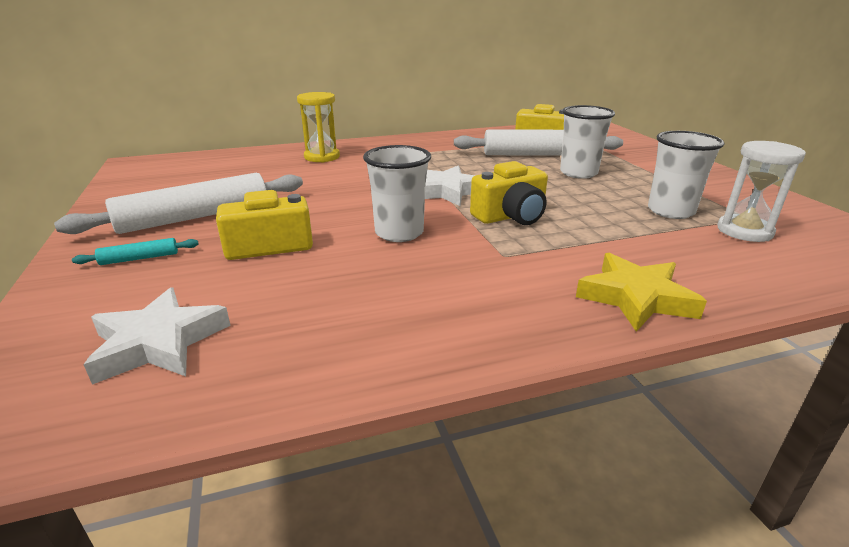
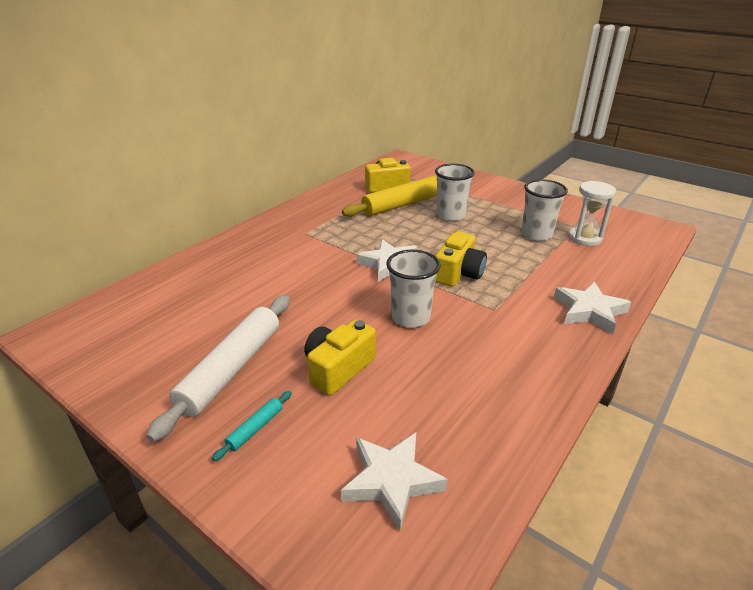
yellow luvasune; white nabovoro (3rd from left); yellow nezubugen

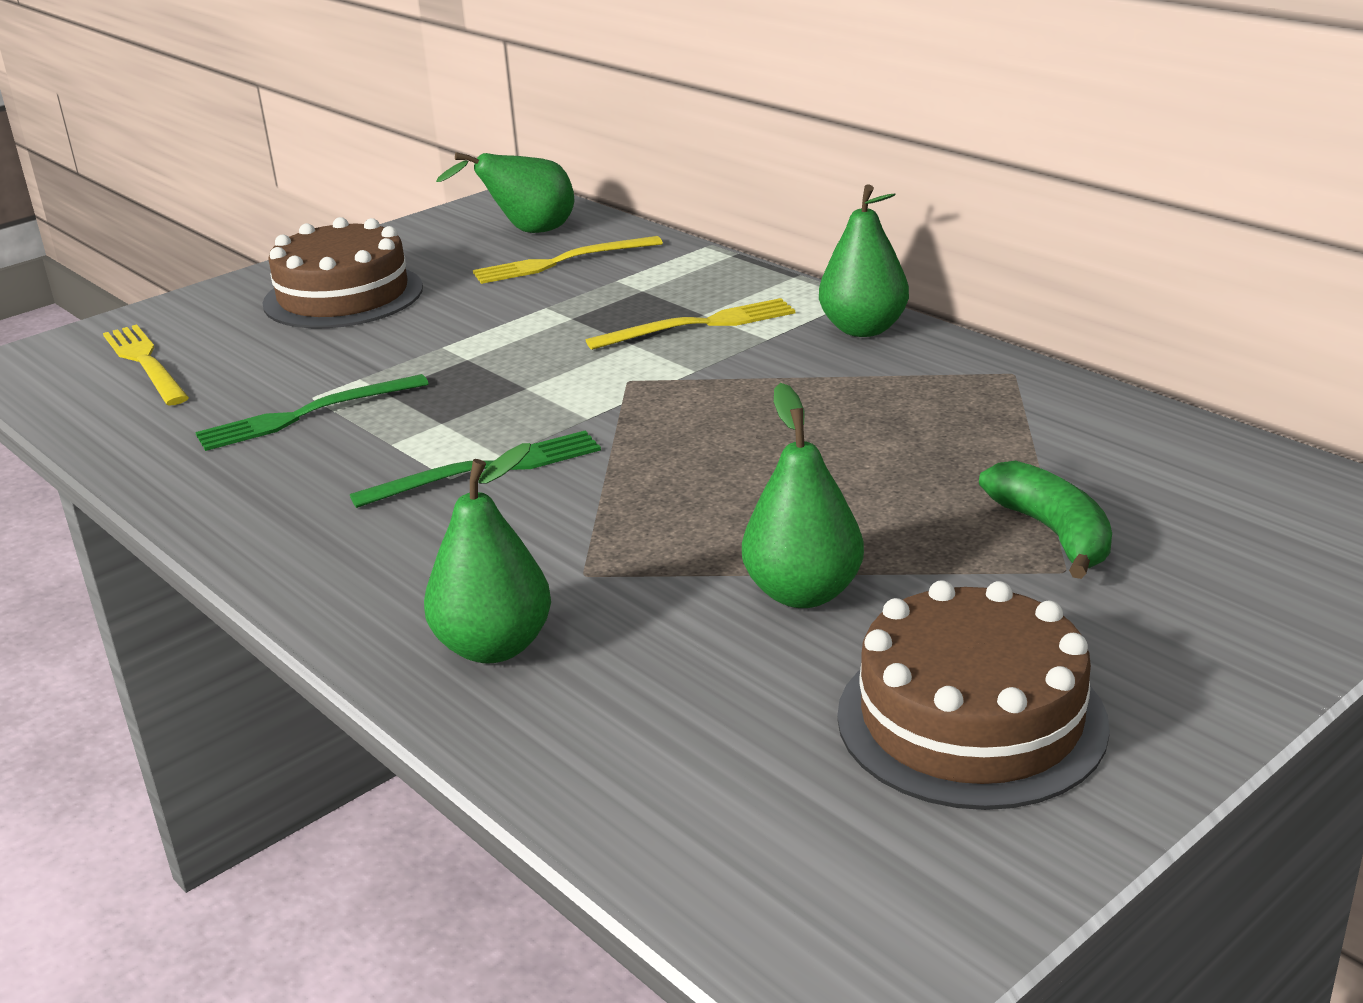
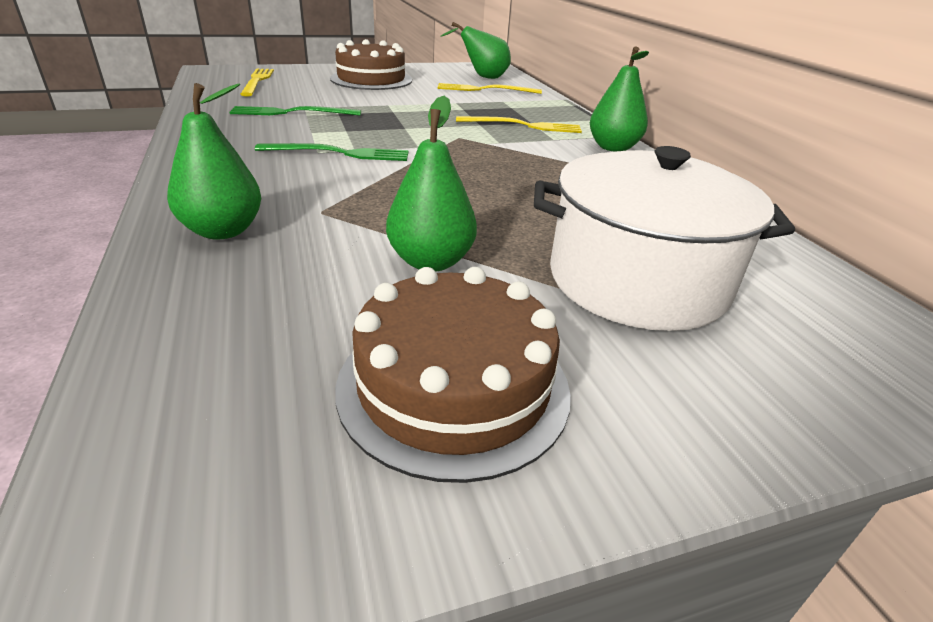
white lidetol

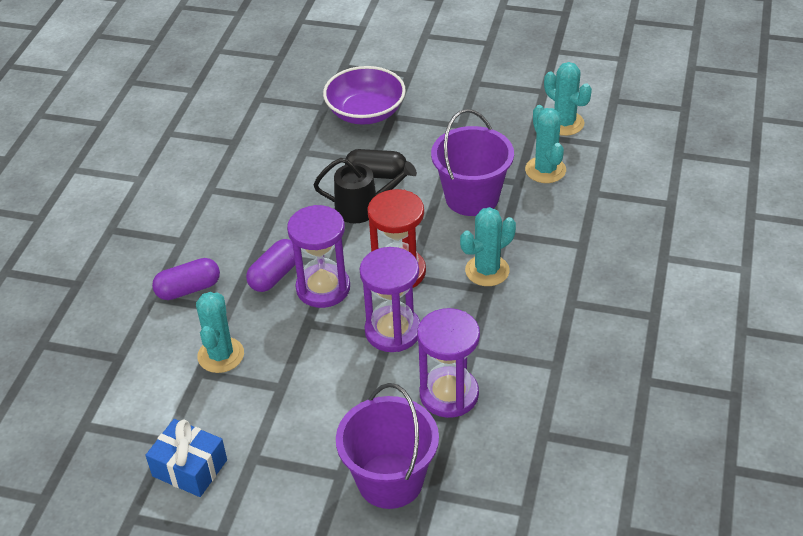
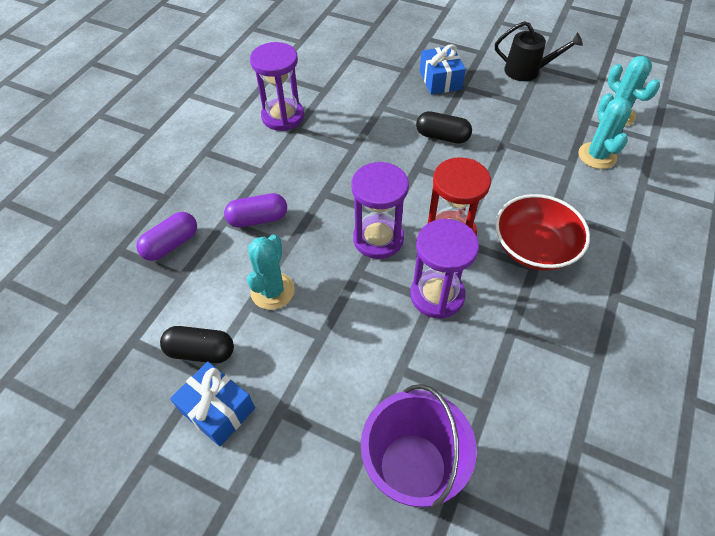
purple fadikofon (1st from left); black fadikofon (1st from left); purple nezubugen (1st from left); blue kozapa (2nd from left); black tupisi; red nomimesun; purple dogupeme (2nd from left in the first image)

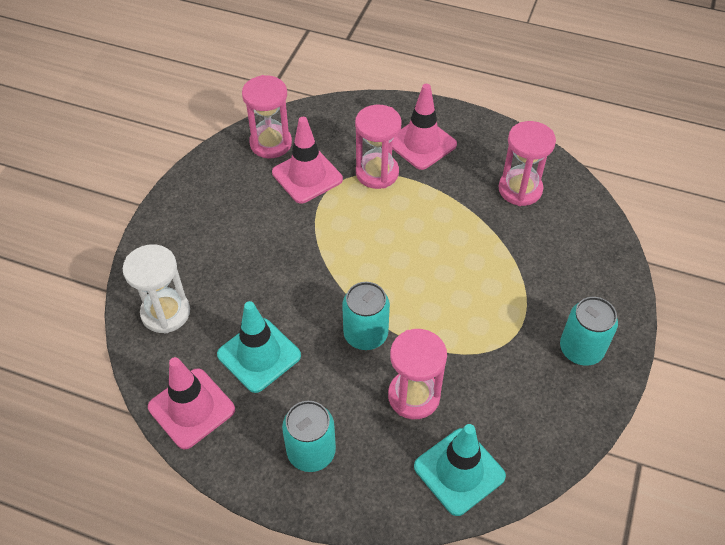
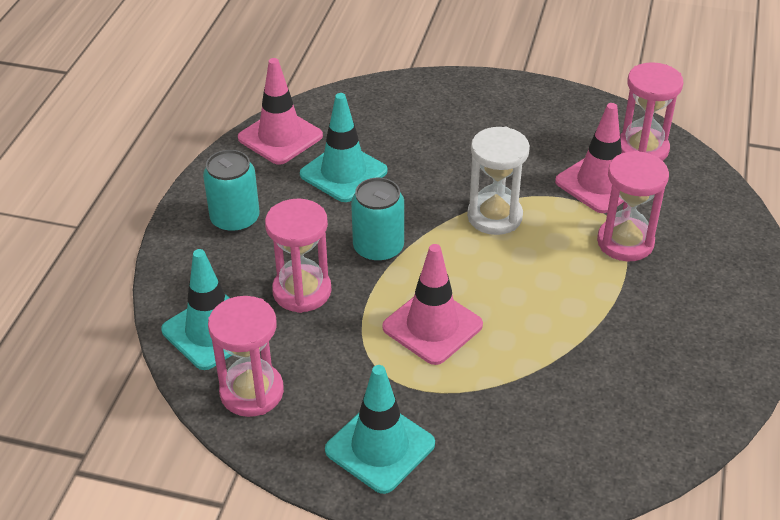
pink nezubugen (1st from left); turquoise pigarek (3rd from left); pink pigarek (2nd from left); white nezubugen

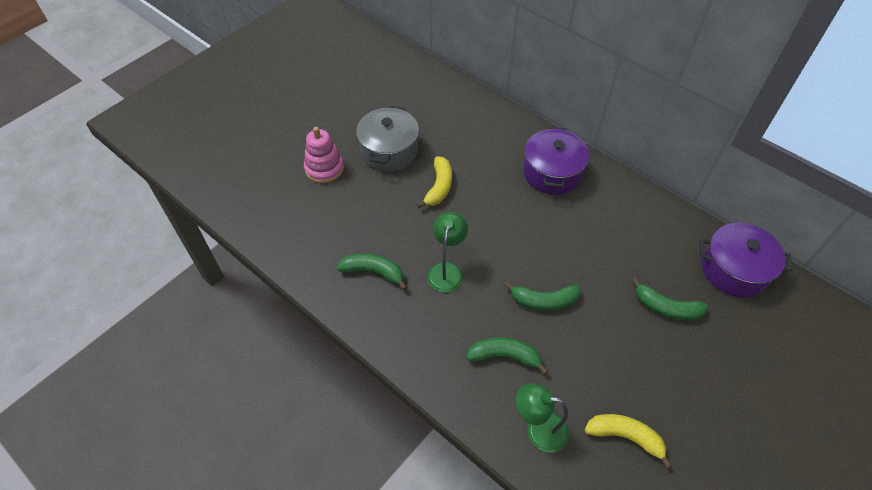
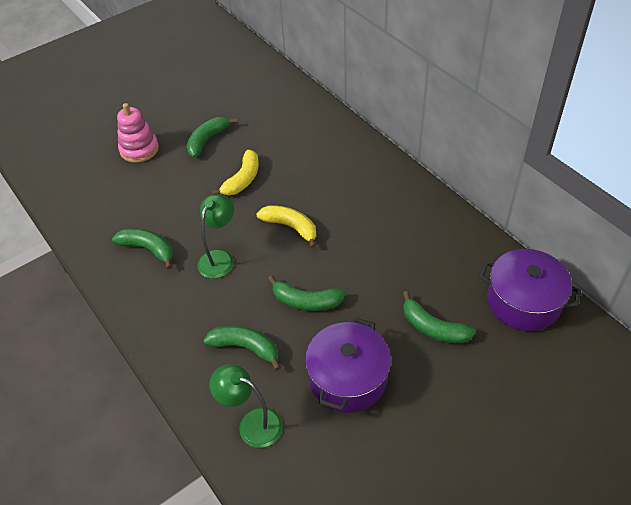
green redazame (2nd from left); yellow redazame (2nd from left); purple lidetol (1st from left)

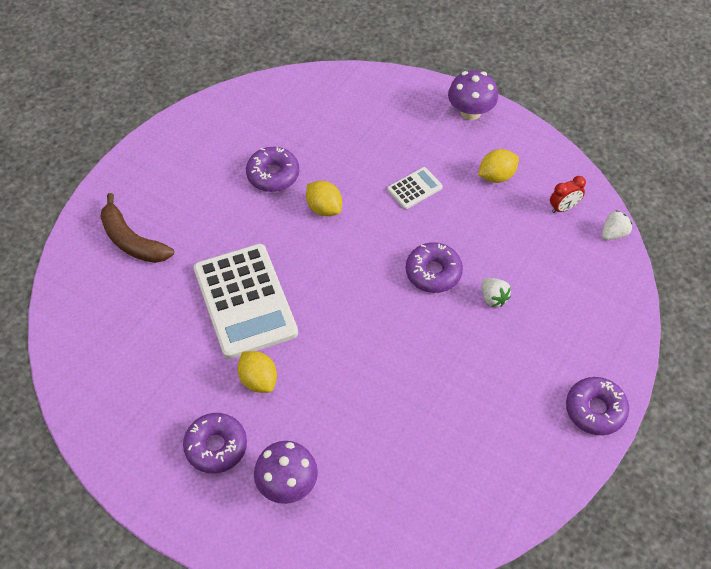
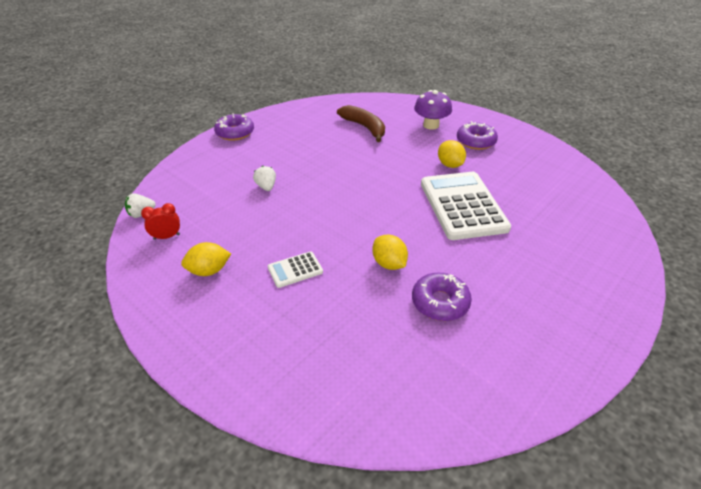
brown redazame; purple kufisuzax (3rd from left in the first image); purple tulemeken (2nd from left in the first image)

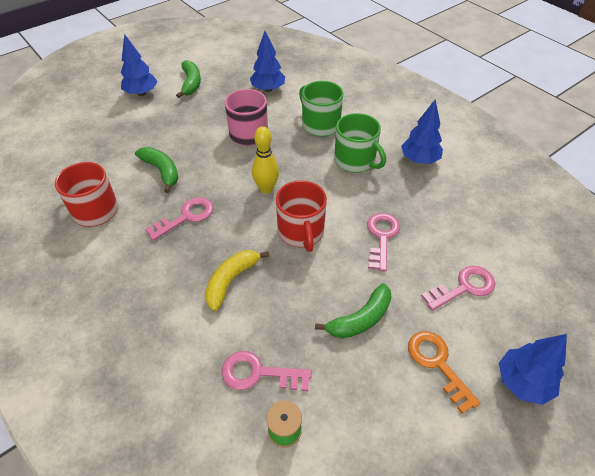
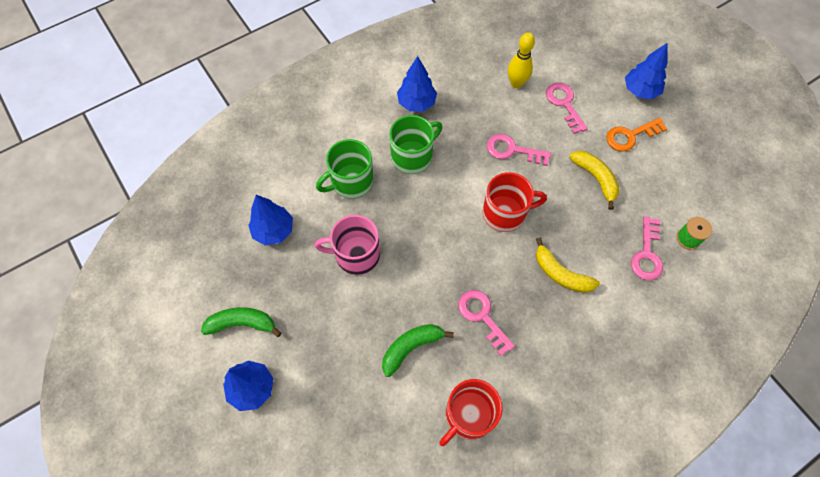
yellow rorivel; yellow redazame (2nd from left)

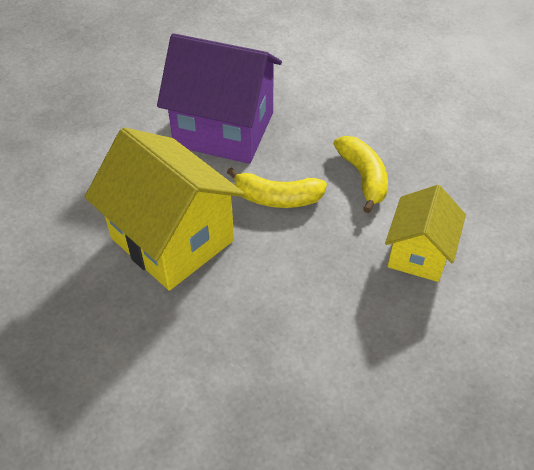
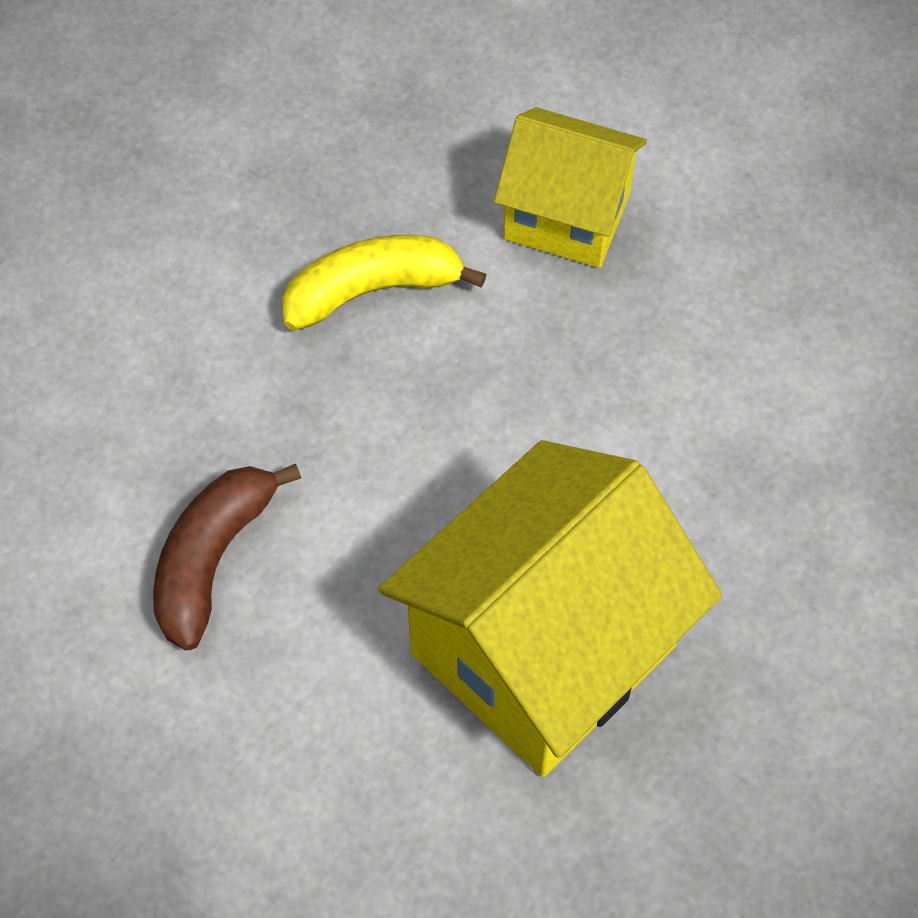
brown redazame; yellow redazame (1st from left in the first image)

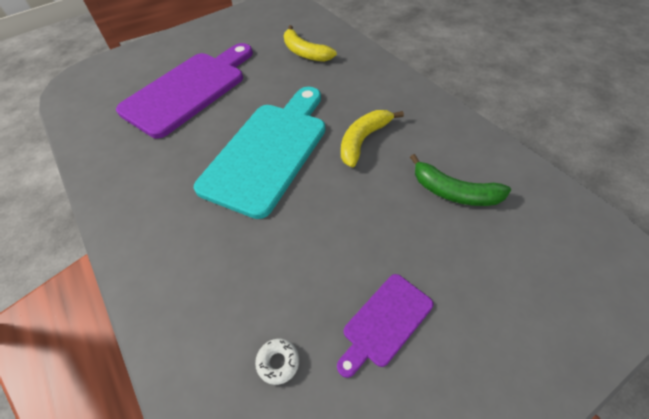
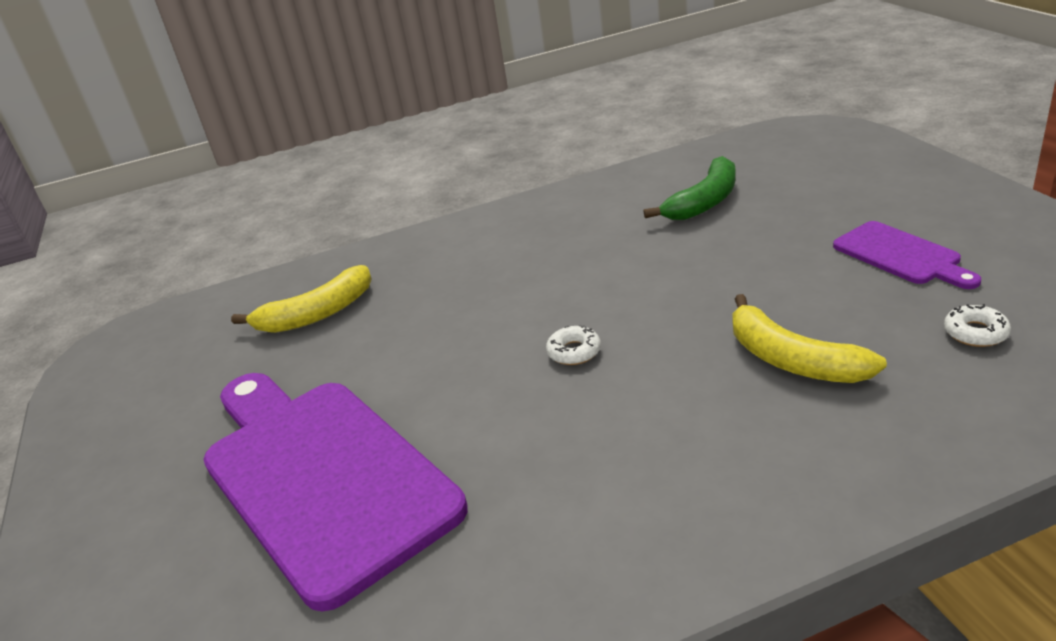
white kufisuzax (1st from left); yellow redazame (2nd from left)

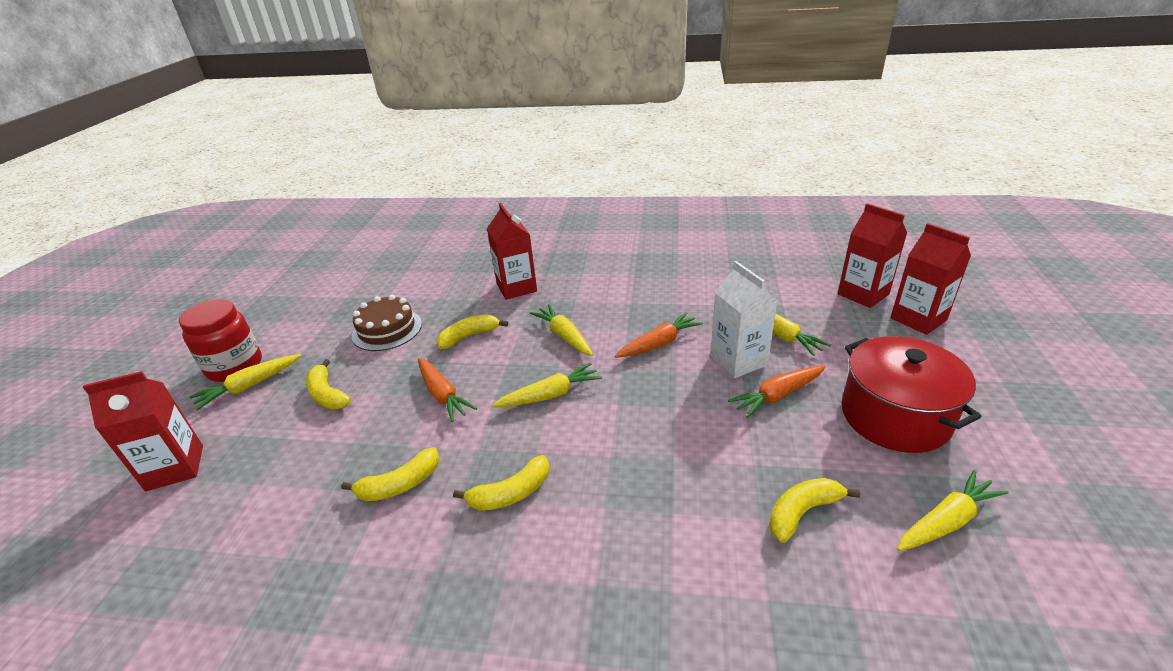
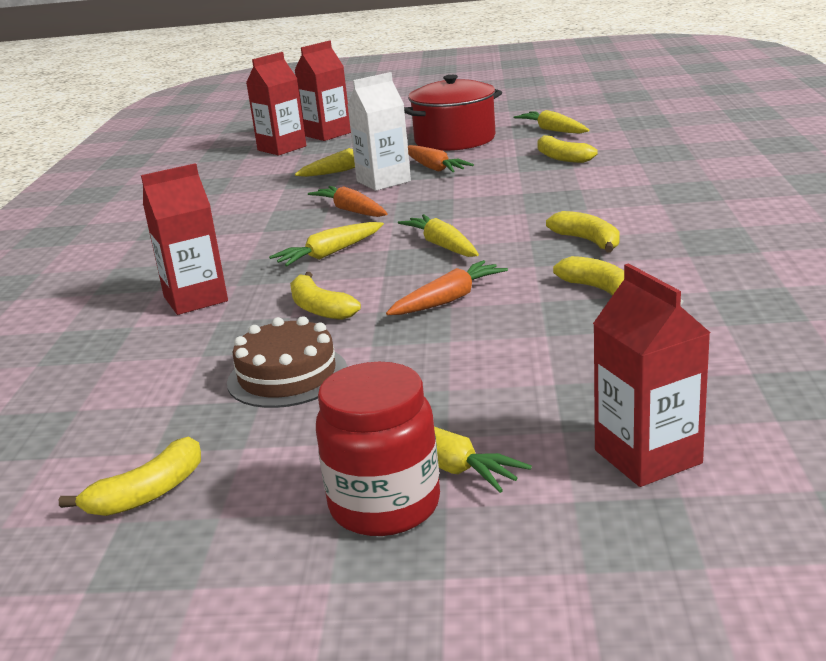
yellow redazame (1st from left)

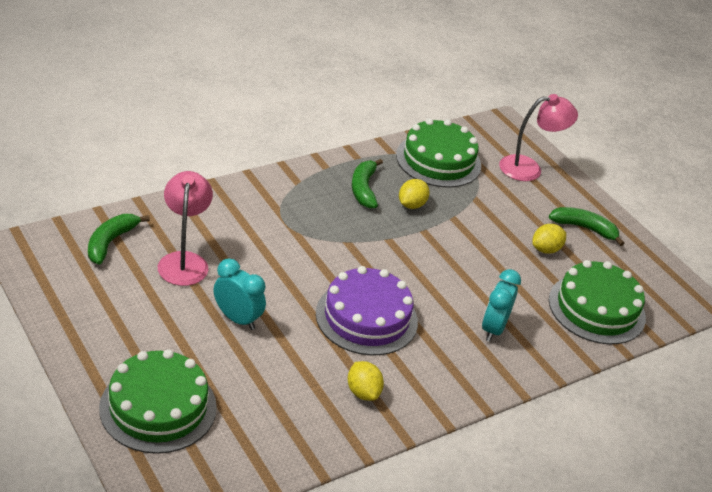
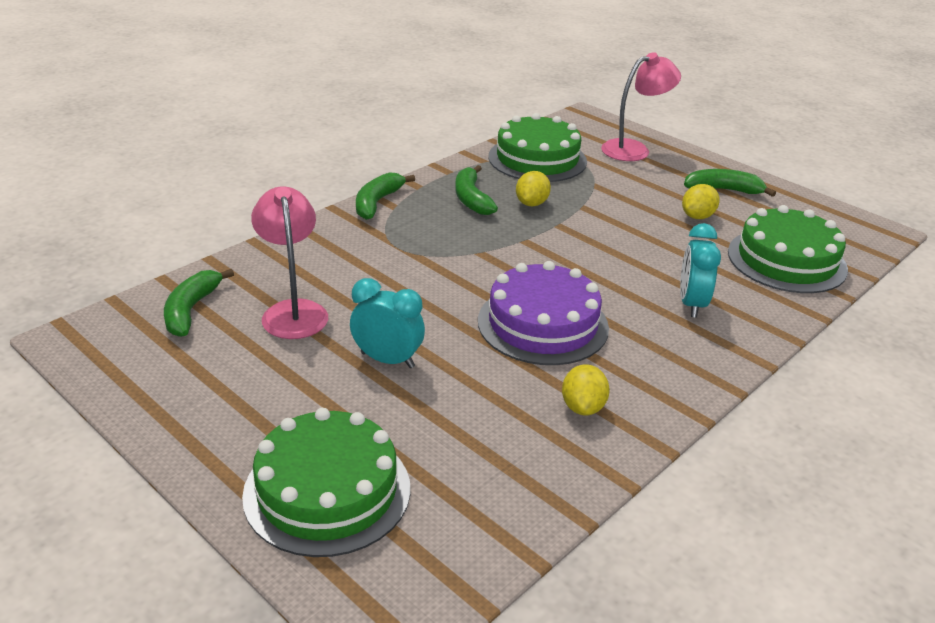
green redazame (2nd from left); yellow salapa (2nd from left)

